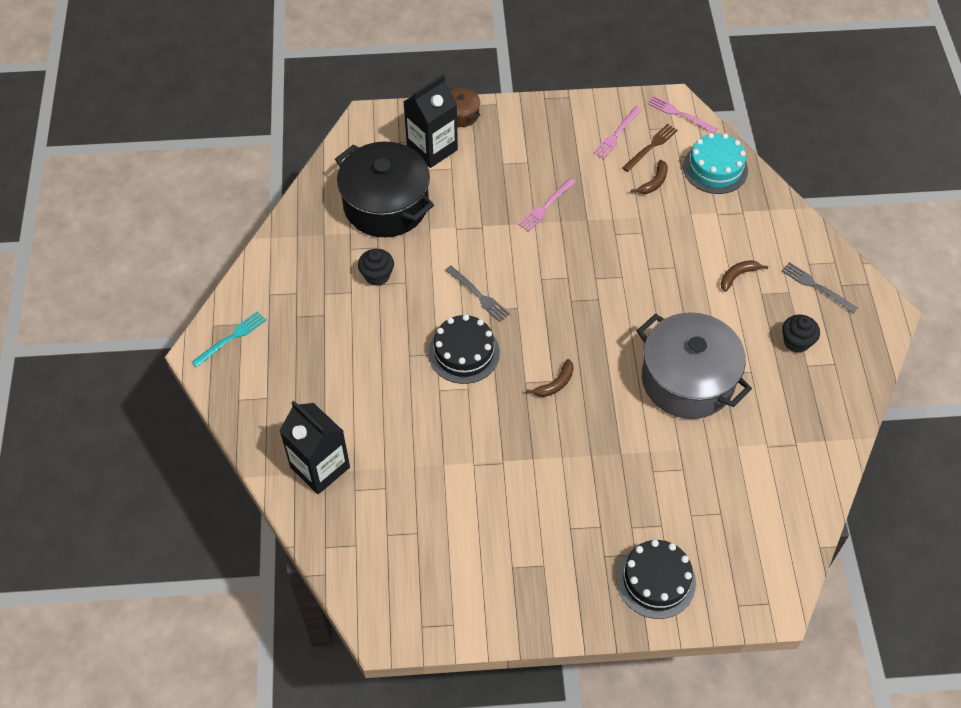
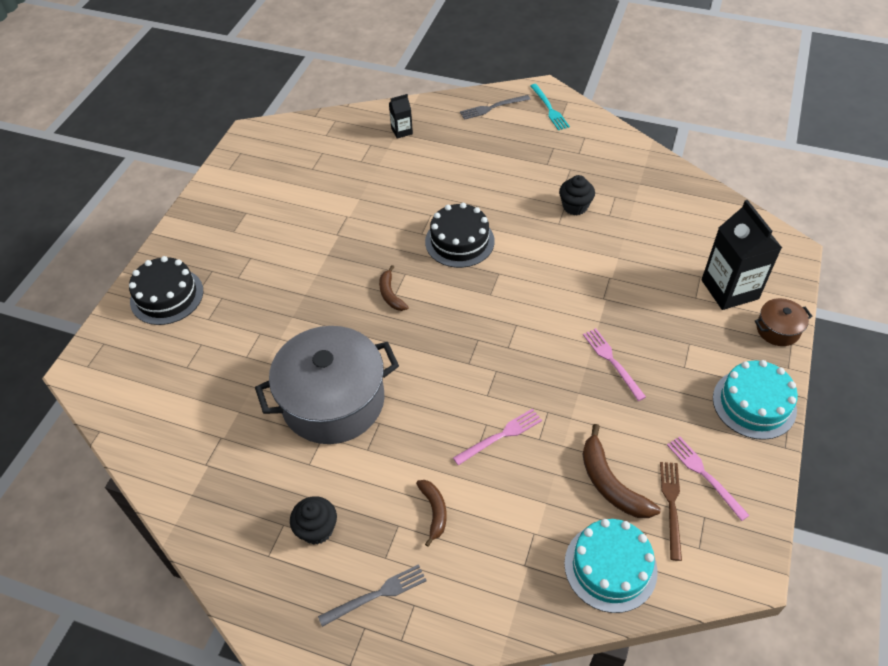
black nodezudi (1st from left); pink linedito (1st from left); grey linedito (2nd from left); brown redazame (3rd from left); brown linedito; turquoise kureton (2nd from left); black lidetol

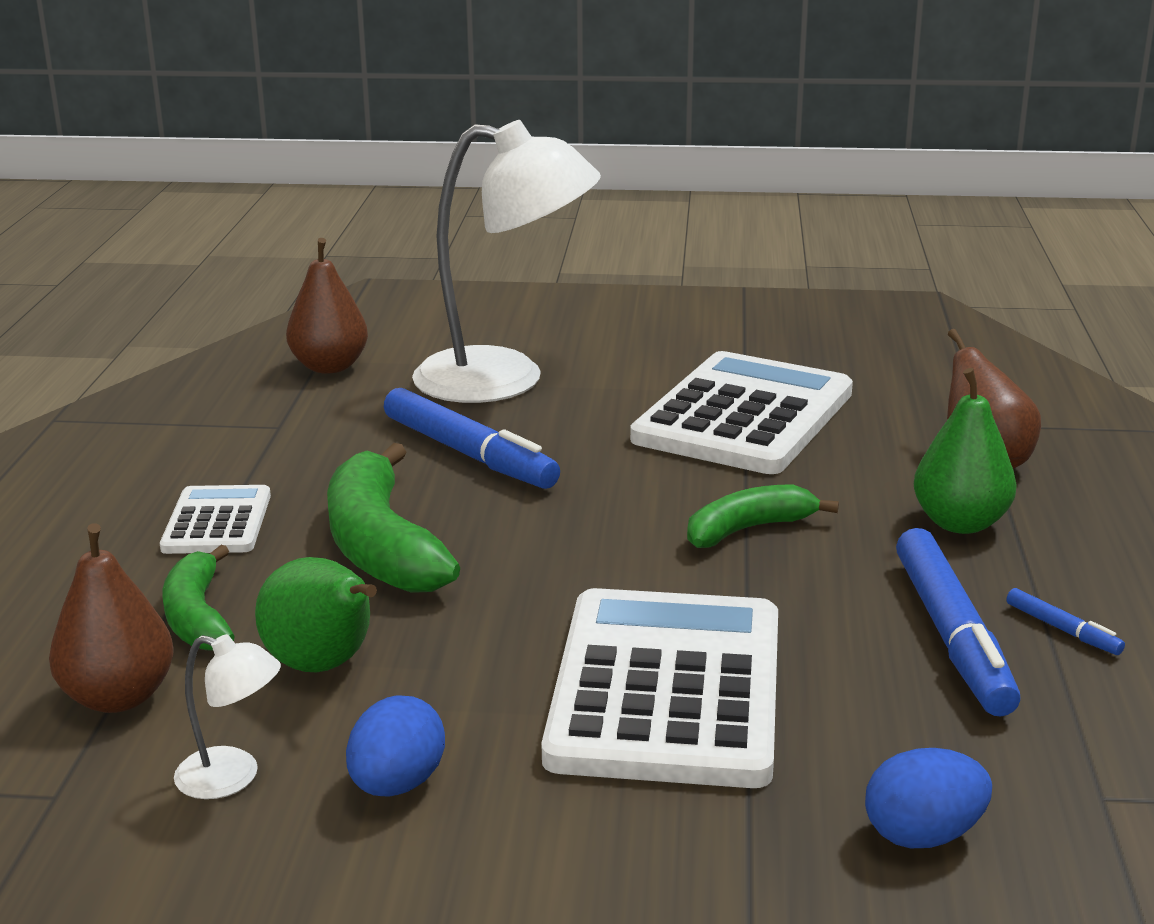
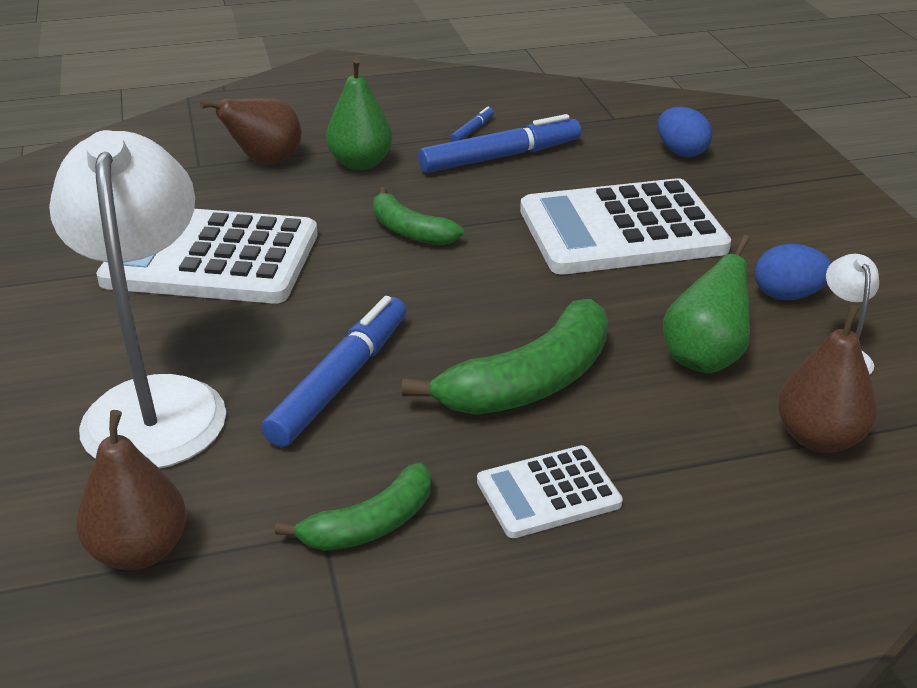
green redazame (1st from left)

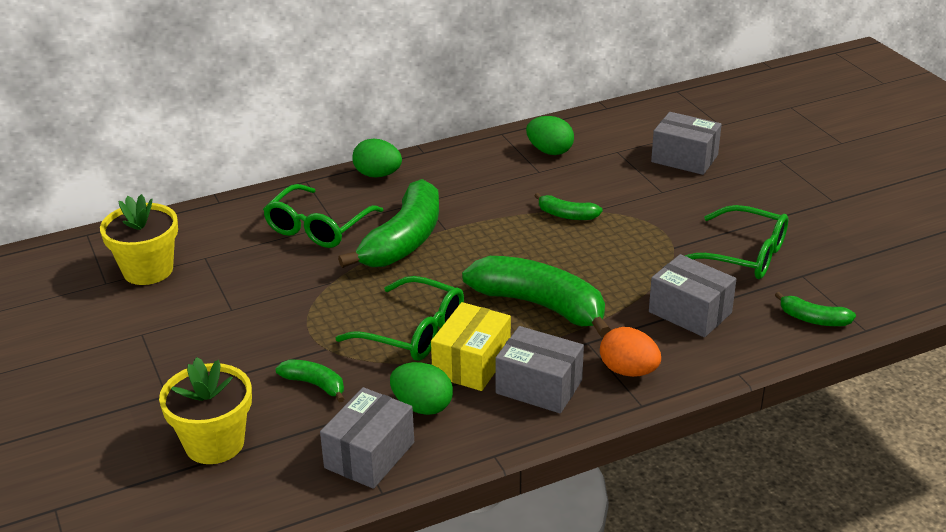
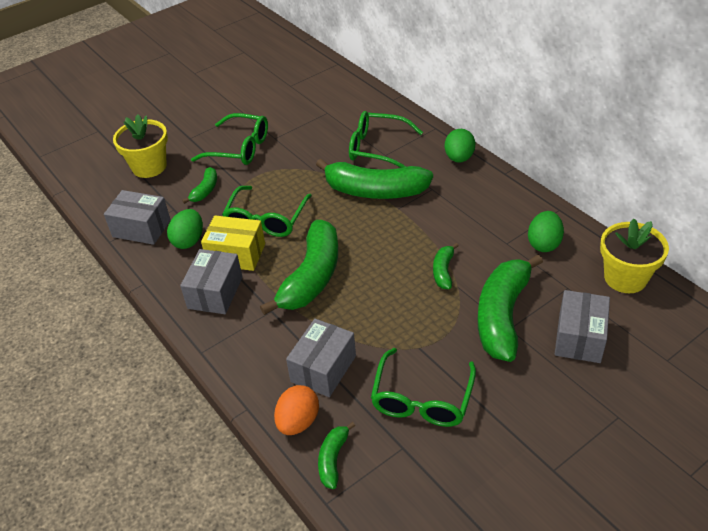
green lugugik (1st from left); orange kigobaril; green redazame (6th from left); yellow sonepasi (2nd from left)

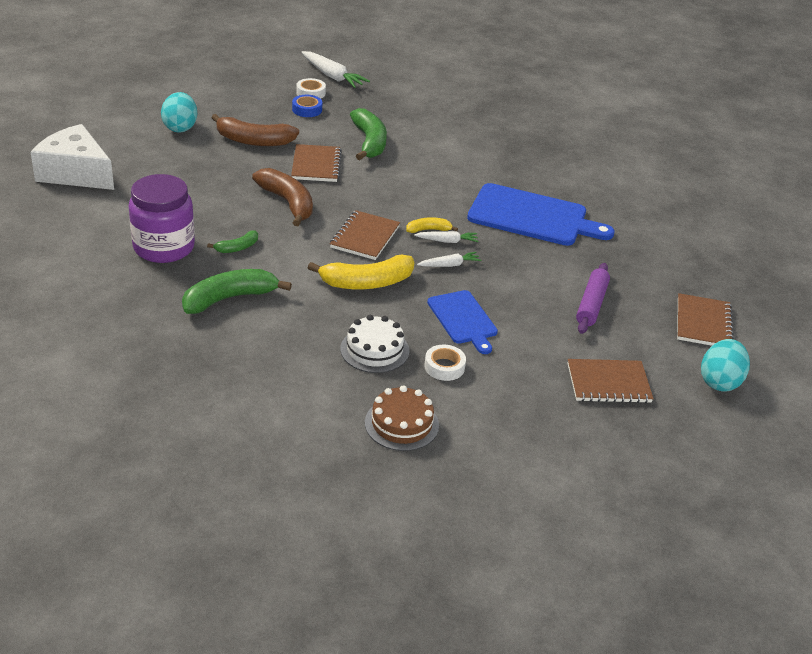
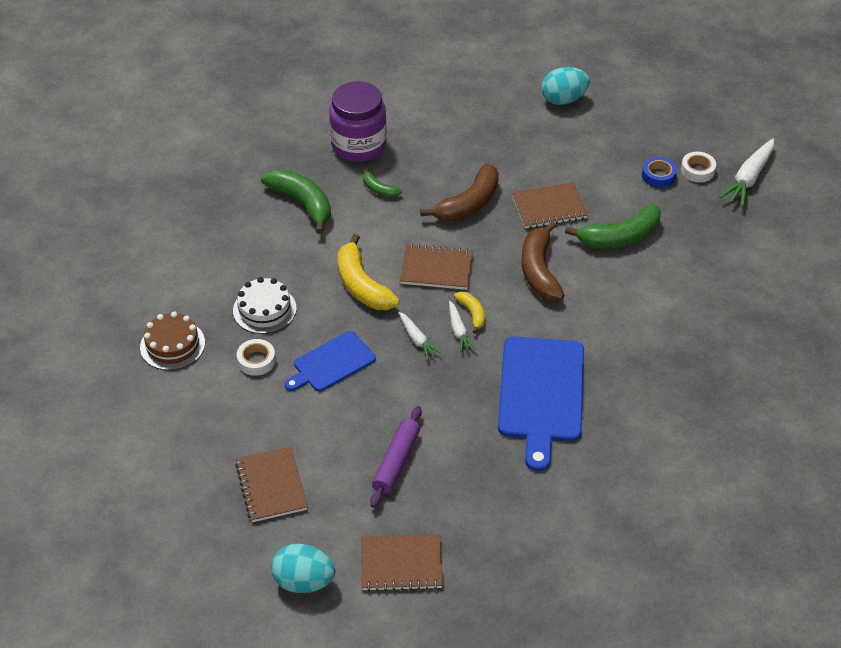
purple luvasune; brown redazame (2nd from left); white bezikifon

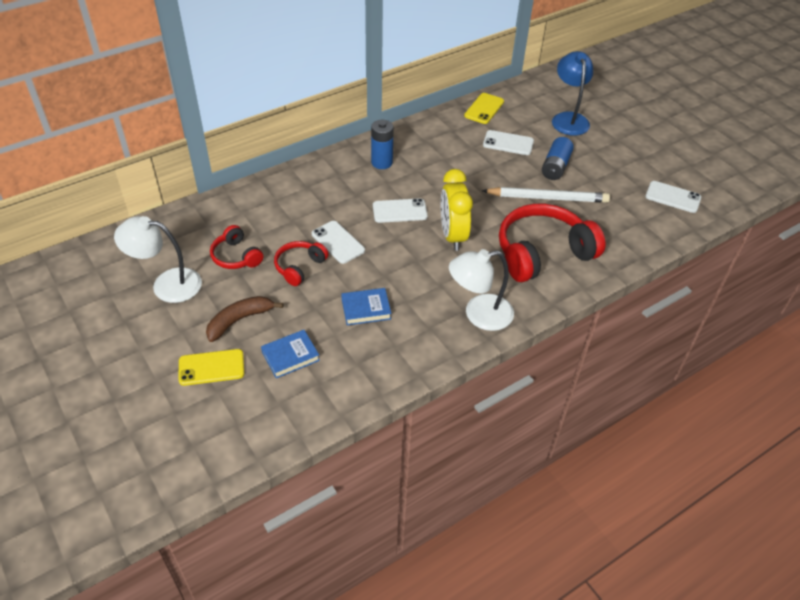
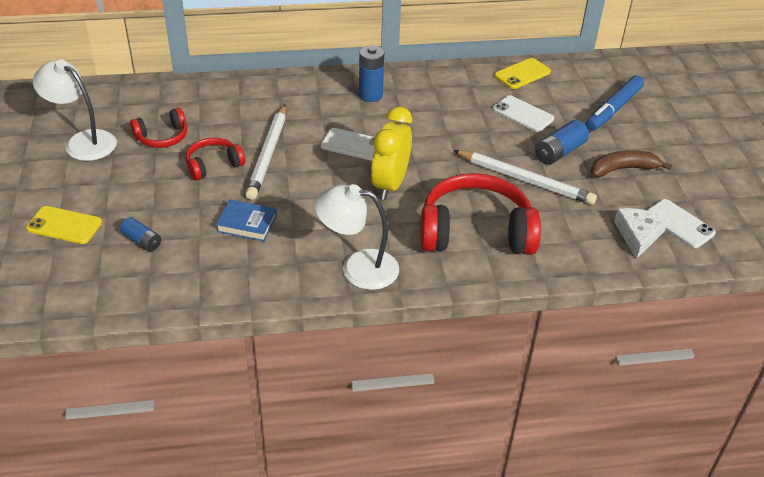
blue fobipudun (1st from left); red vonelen (1st from left); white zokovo (1st from left); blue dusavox; brown redazame; white bezikifon

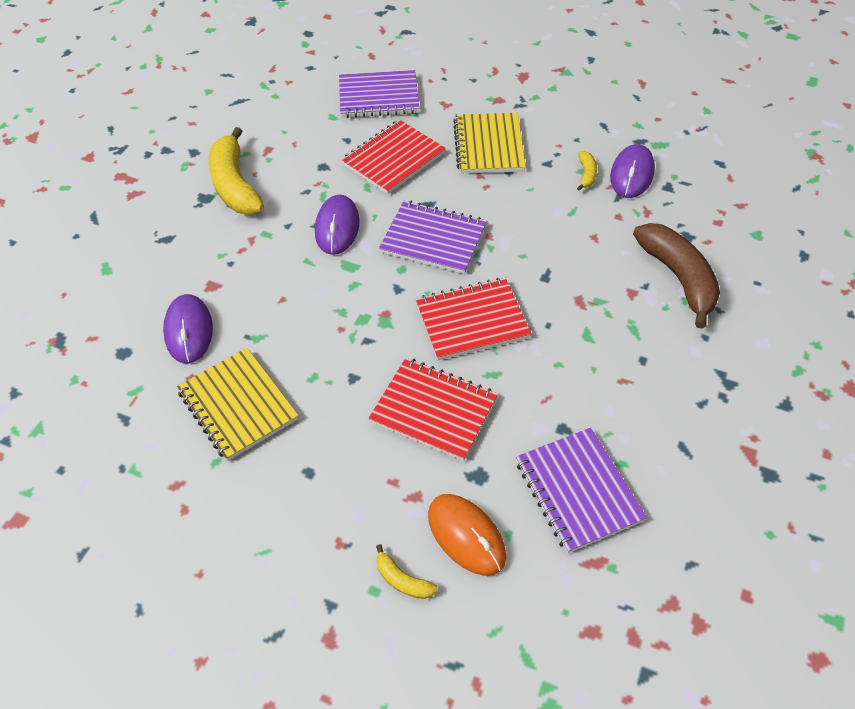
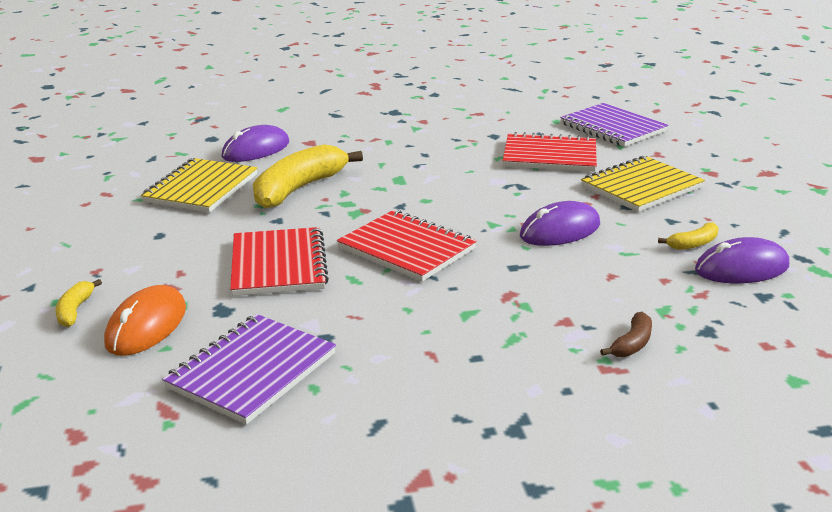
yellow redazame (2nd from left); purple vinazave (2nd from left); brown redazame; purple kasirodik (2nd from left in the first image)

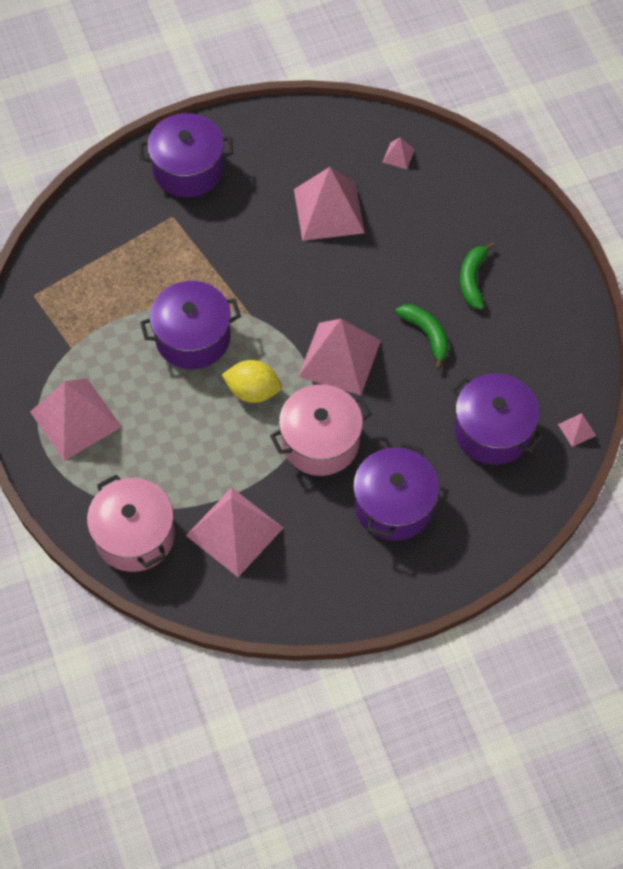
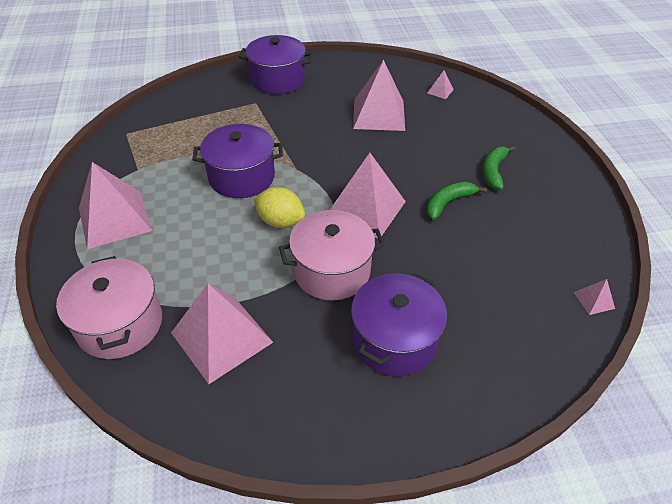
green redazame (1st from left); purple lidetol (4th from left in the first image)

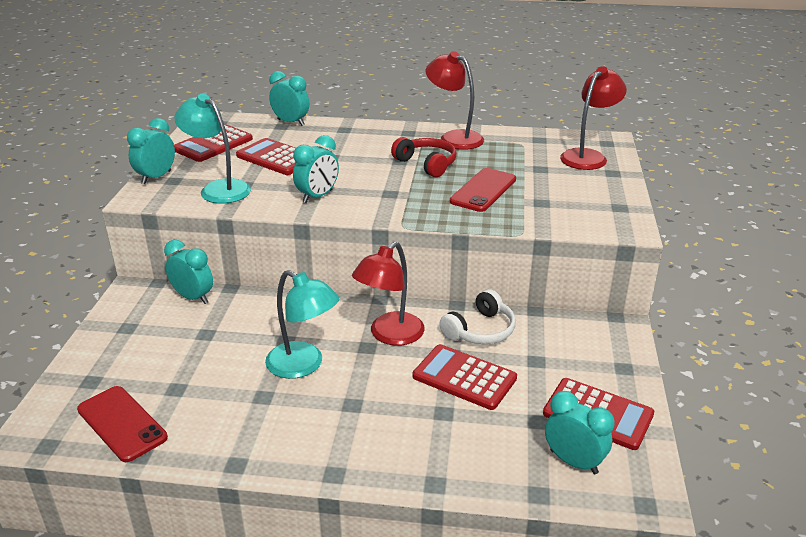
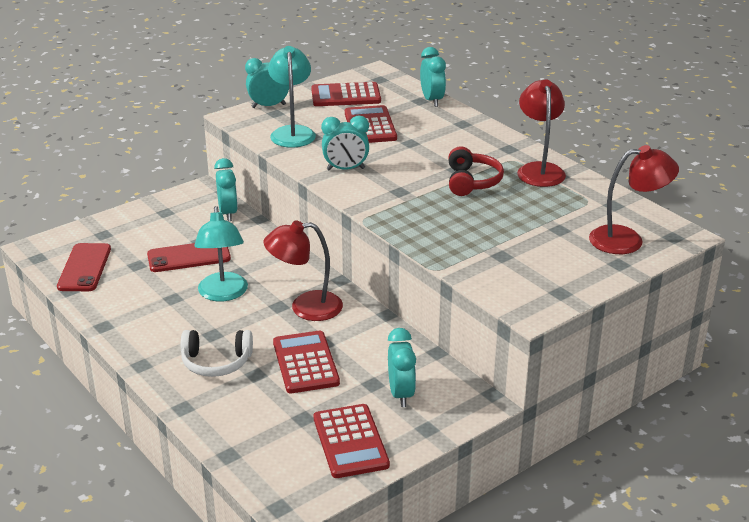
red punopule (2nd from left); white vonelen; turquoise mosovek (4th from left)

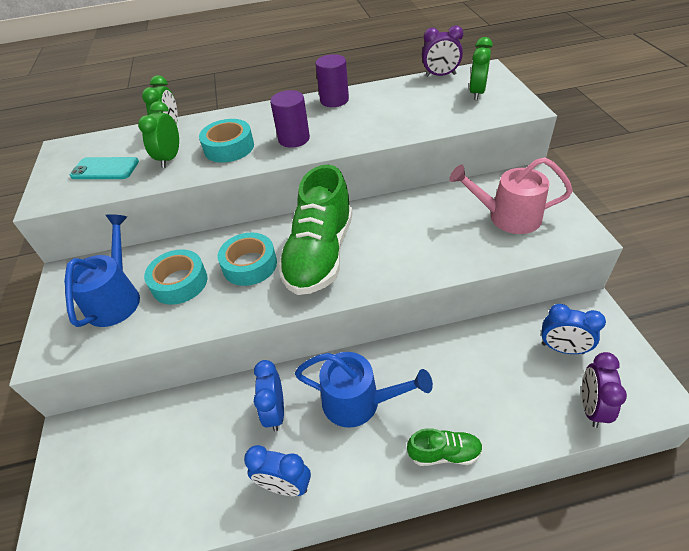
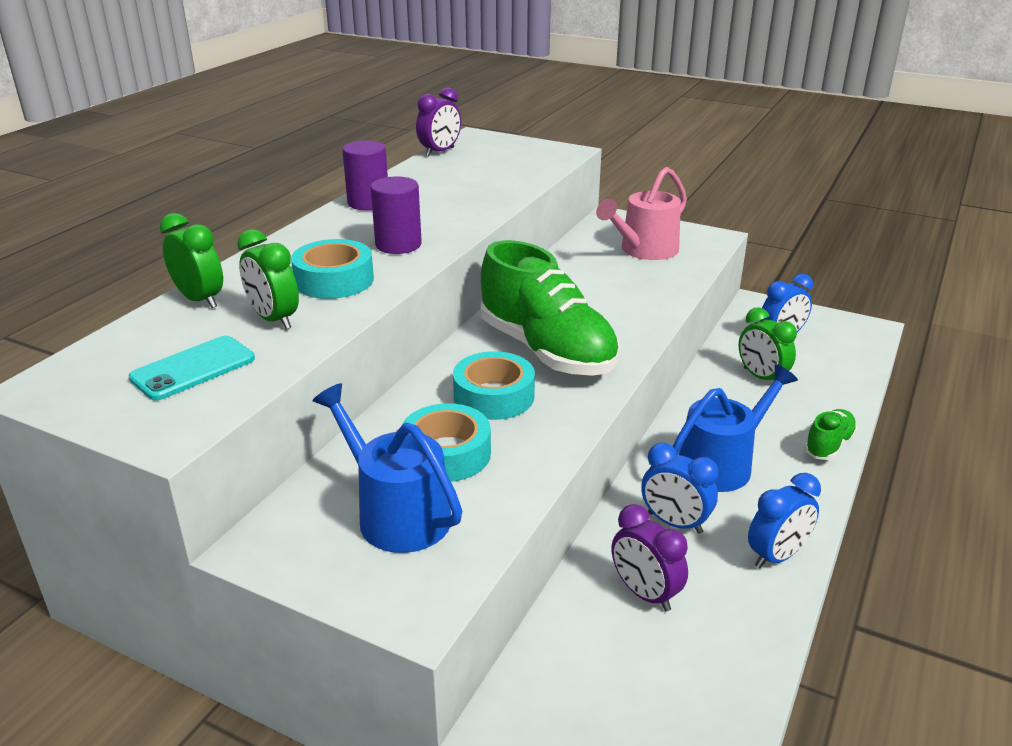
purple mosovek (2nd from left); green mosovek (3rd from left)

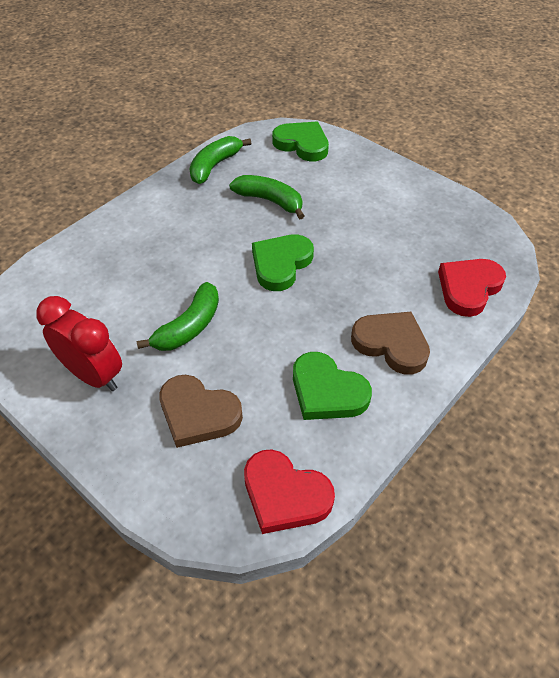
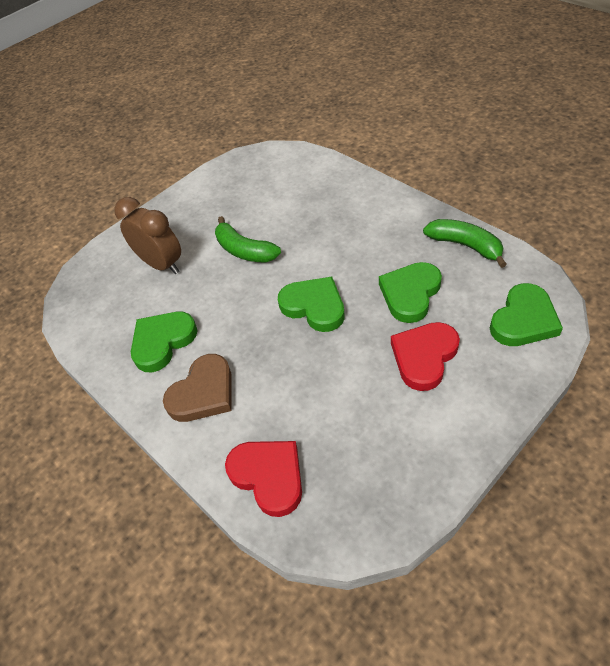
brown mosovek; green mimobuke (3rd from left); red mimobuke (2nd from left); red mosovek

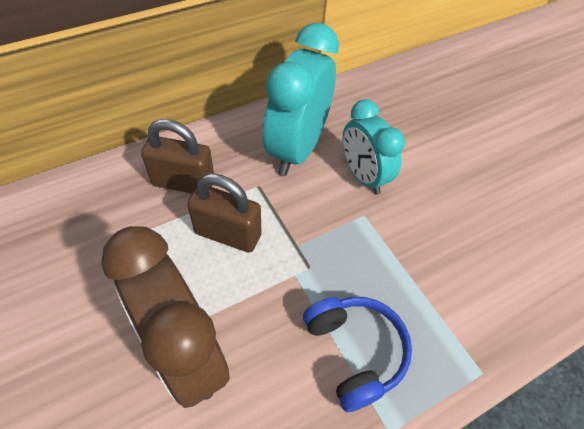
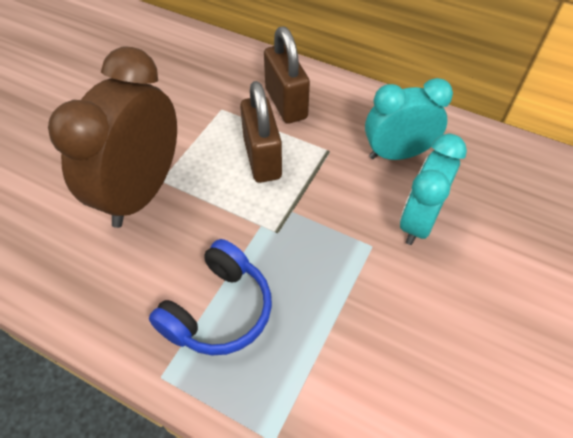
turquoise mosovek (1st from left)

